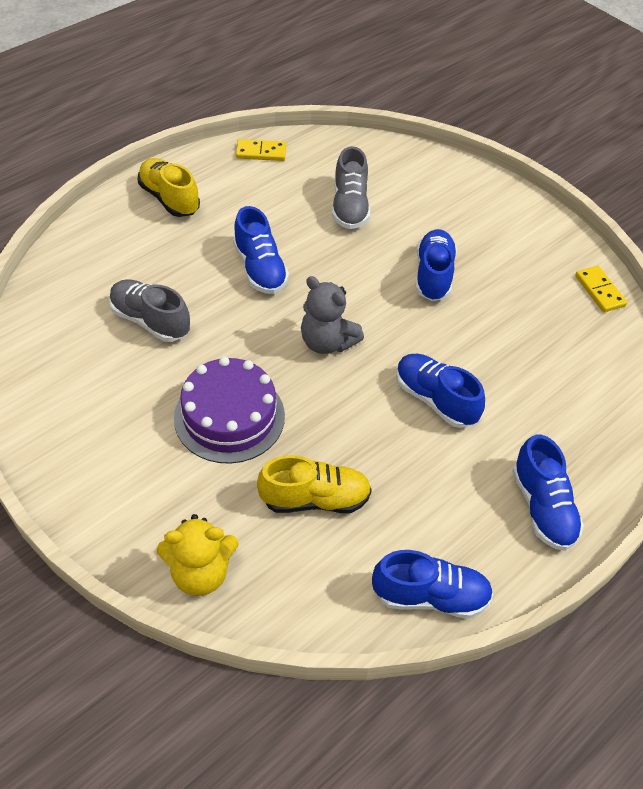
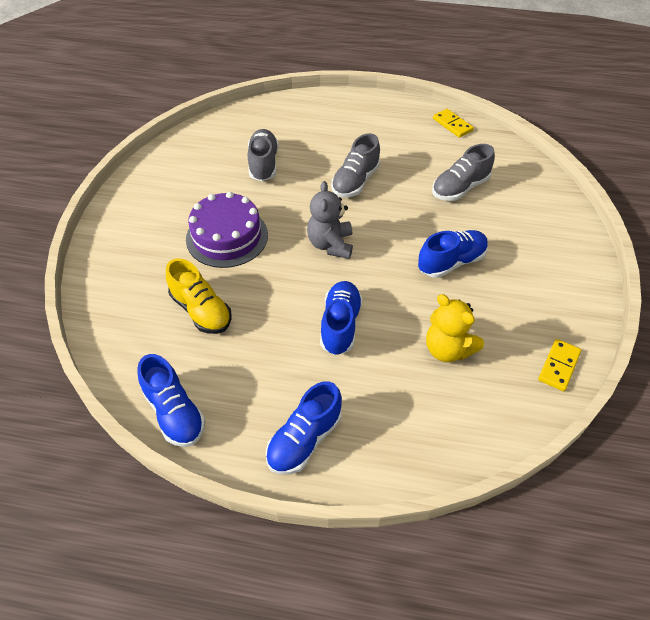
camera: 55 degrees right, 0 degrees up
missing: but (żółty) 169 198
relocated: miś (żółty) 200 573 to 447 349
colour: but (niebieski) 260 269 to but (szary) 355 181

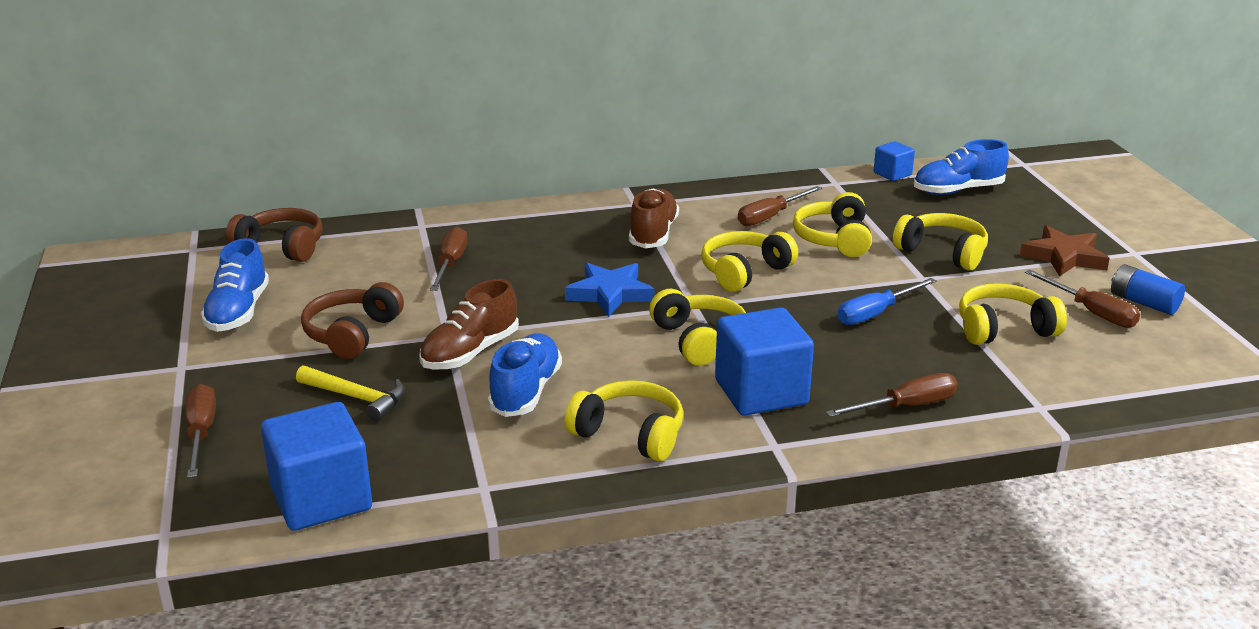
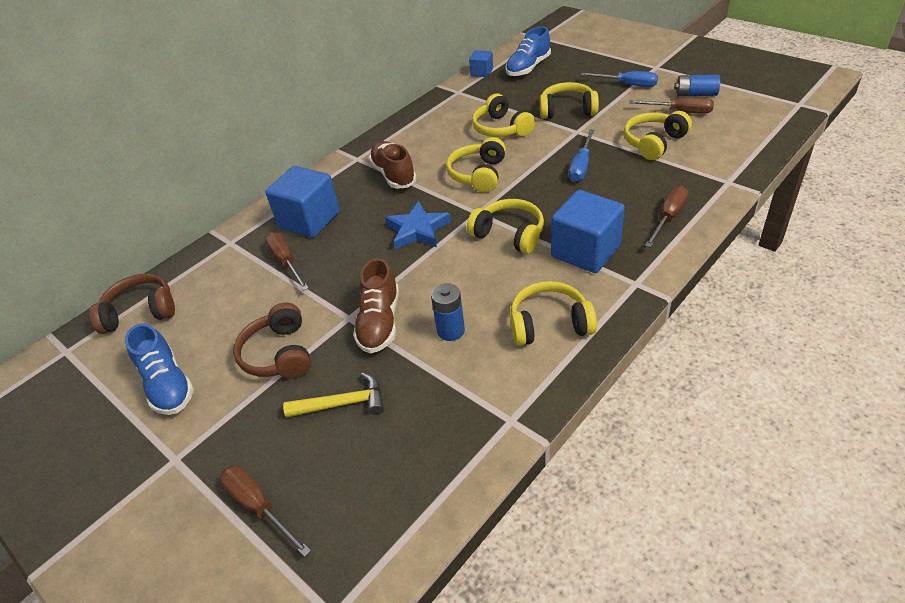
camera: 30 degrees left, 15 degrees up
missing: śrubokręt (brązowy) 770 217
relocated: sześcian (niebieski) 321 499 to 309 220
exchanged: but (niebieski) 526 391 to bateria (niebieski) 451 331; gwiazda (brązowy) 1064 257 to śrubokręt (niebieski) 628 85

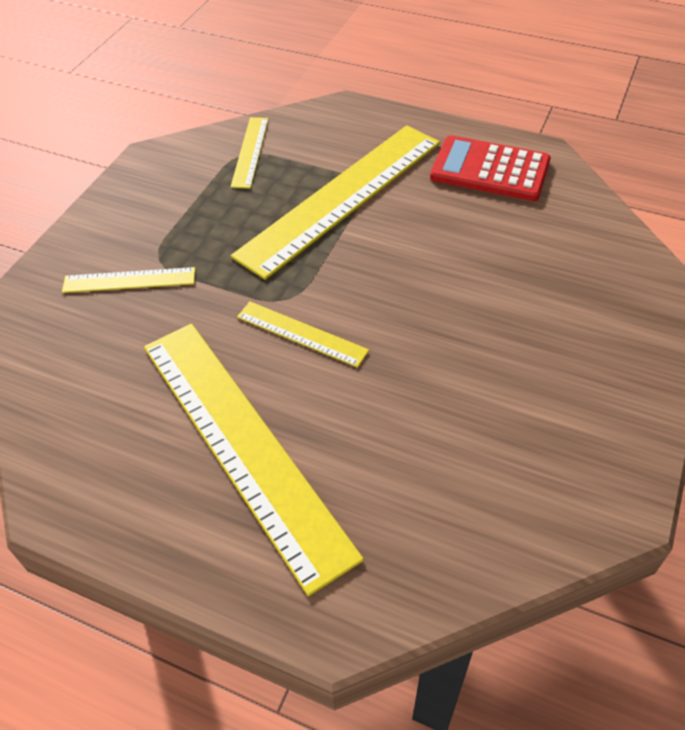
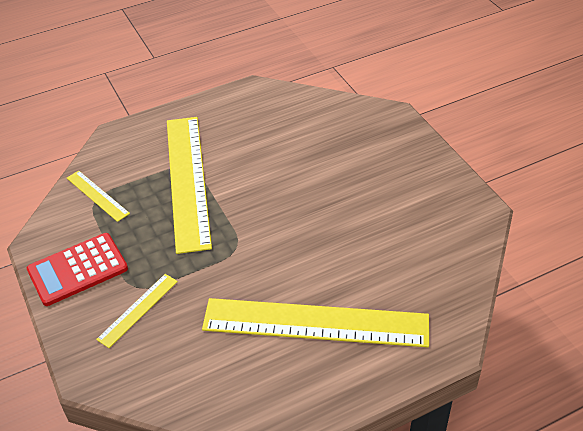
camera: 50 degrees left, 5 degrees down
missing: linijka (żółty) 301 334
relocated: kalkulator (czerwony) 490 170 to 77 269

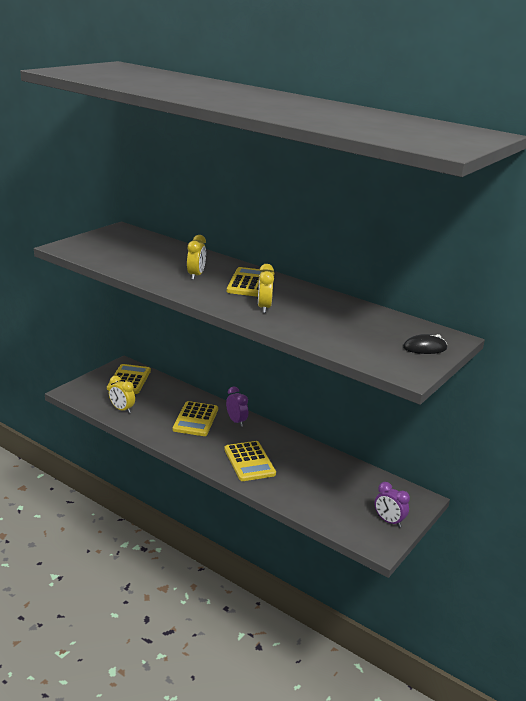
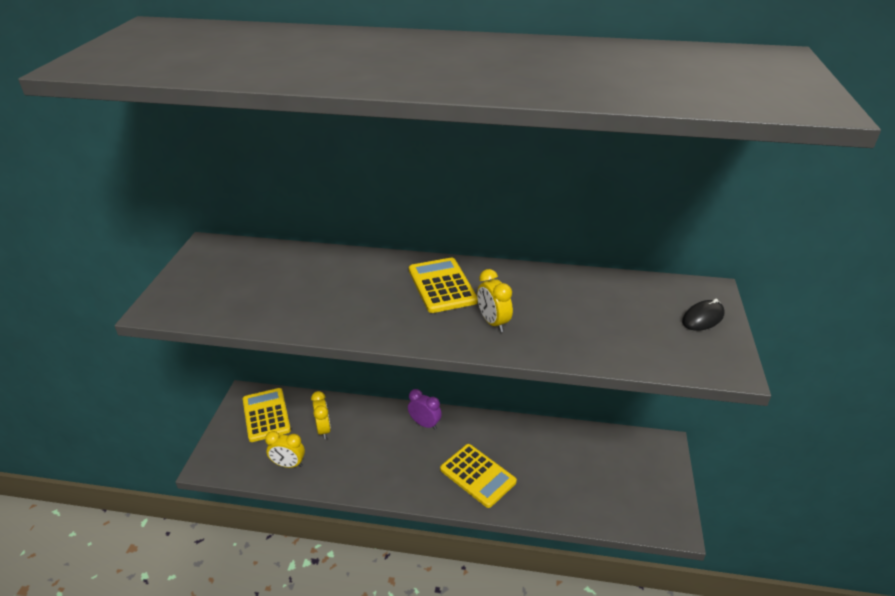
camera: 25 degrees left, 10 degrees up
missing: kalkulator (żółty) 195 419; budzik (fioletowy) 388 521
relocated: budzik (żółty) 196 275 to 323 429

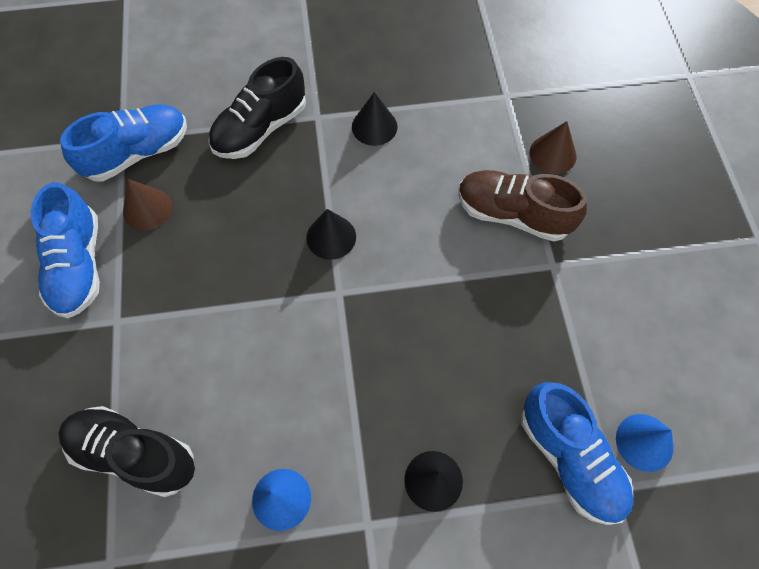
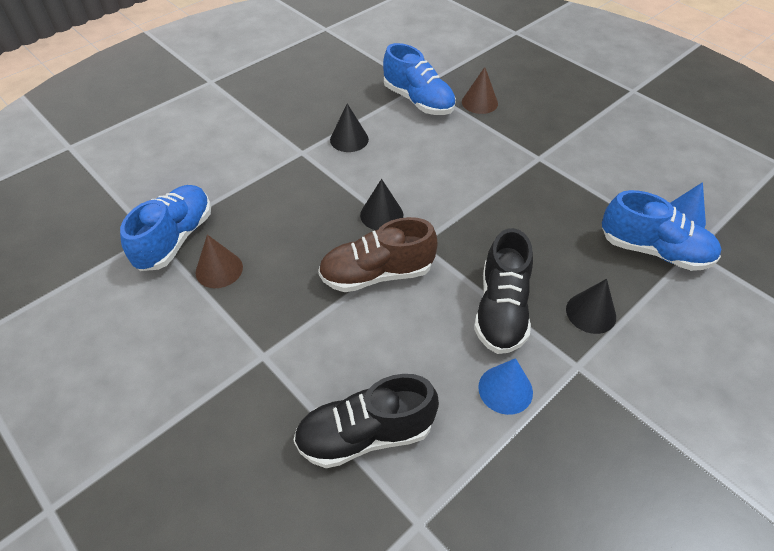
camera: 35 degrees left, 15 degrees down
relocated: but (niebieski) 78 265 to 418 101; but (czarny) 260 129 to 501 310; but (brązowy) 513 214 to 377 274

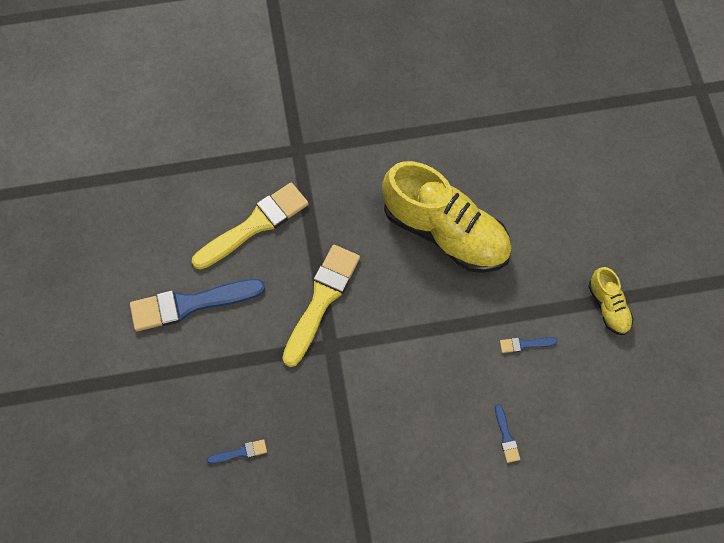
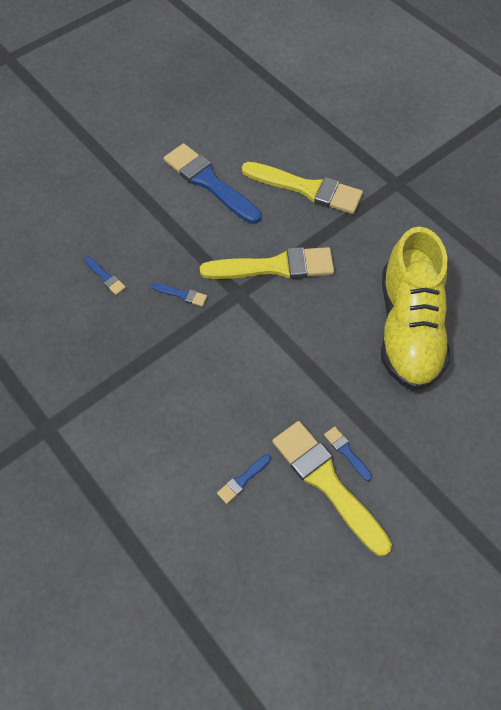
camera: 60 degrees right, 5 degrees down
missing: but (żółty) 608 307
appeared: pędzel (niebieski) 182 295; pędzel (żółty) 327 482

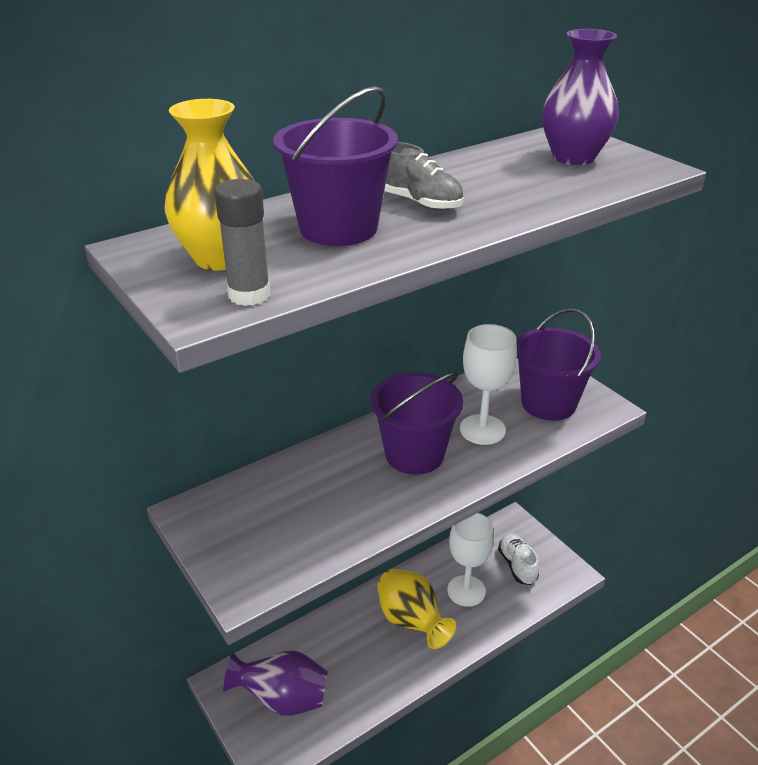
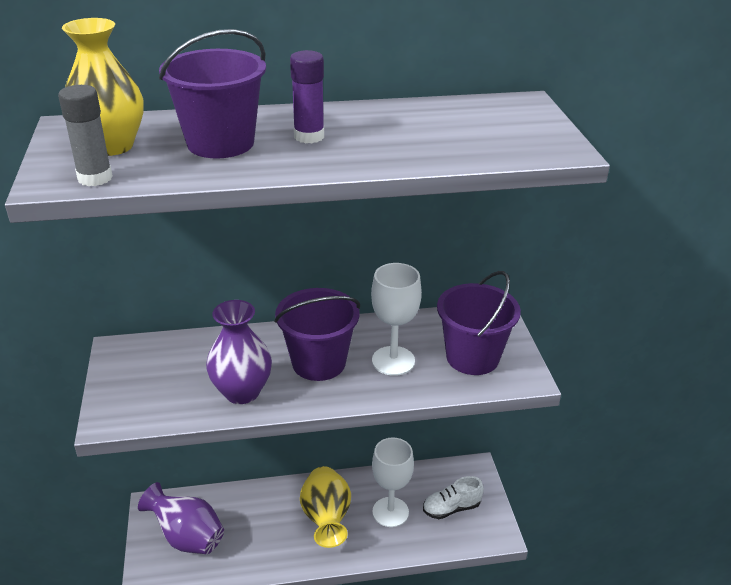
camera: 25 degrees right, 0 degrees up
relocated: wazon (fioletowy) 573 157 to 242 392
exchanged: but (szary) 419 203 to klej w sztyfcie (fioletowy) 309 136
spun: but (biały) 517 565 = 451 508 120 degrees counterclockwise

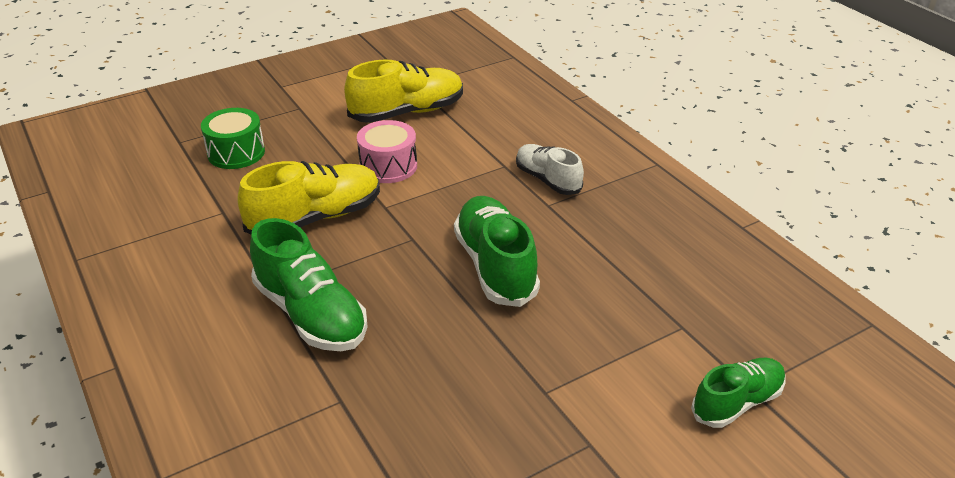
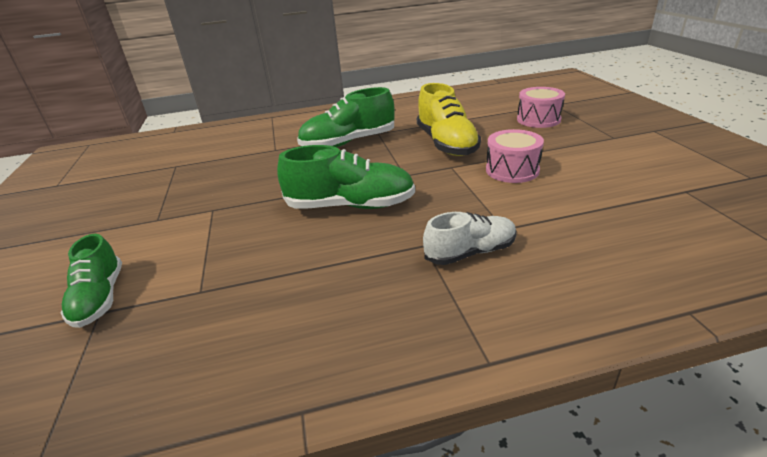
camera: 110 degrees right, 5 degrees down
missing: but (żółty) 407 112
colour: bęben (zielony) 236 153 to bęben (różowy) 538 119

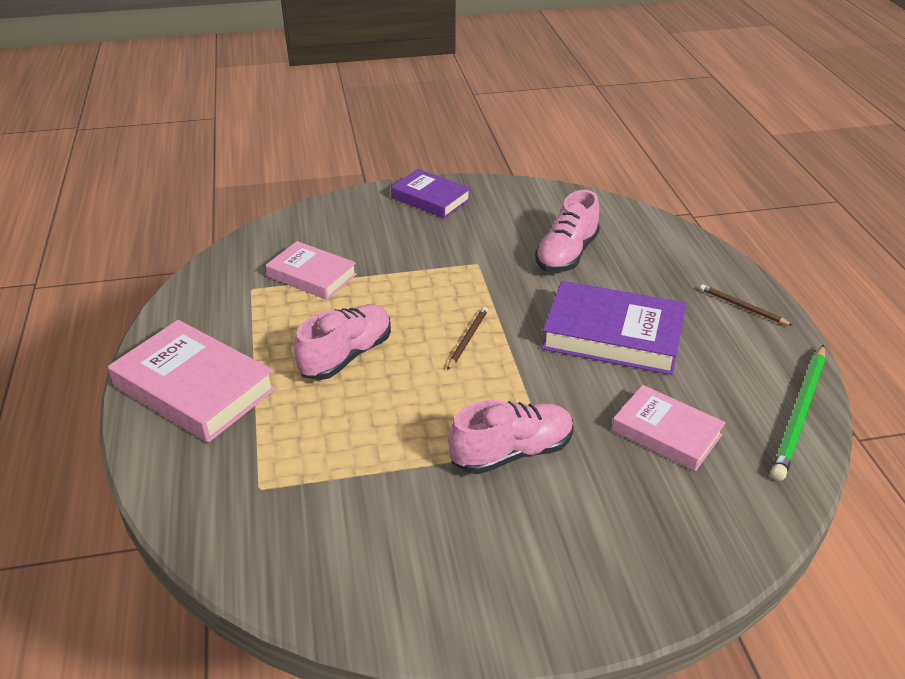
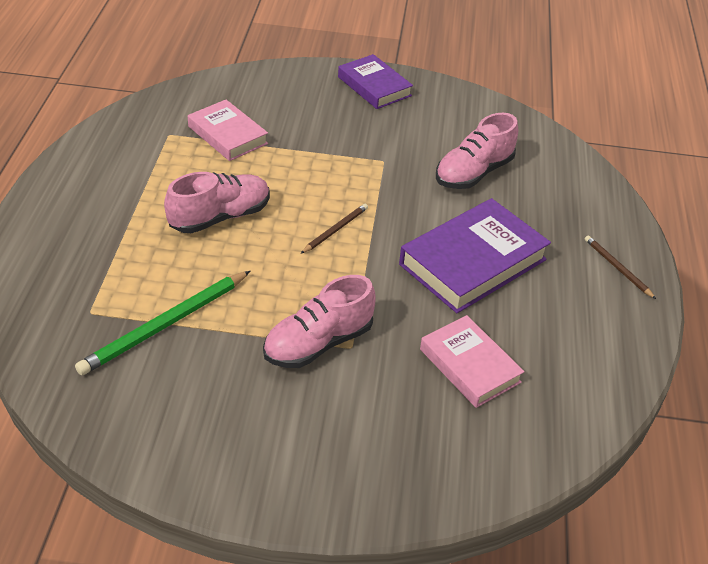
camera: 15 degrees right, 5 degrees up
missing: książka (różowy) 194 388
relocated: ołówek (zielony) 800 413 to 166 325
spun: but (różowy) 511 452 = 318 343 150 degrees clockwise; książka (fioletowy) 613 335 = 473 262 75 degrees counterclockwise

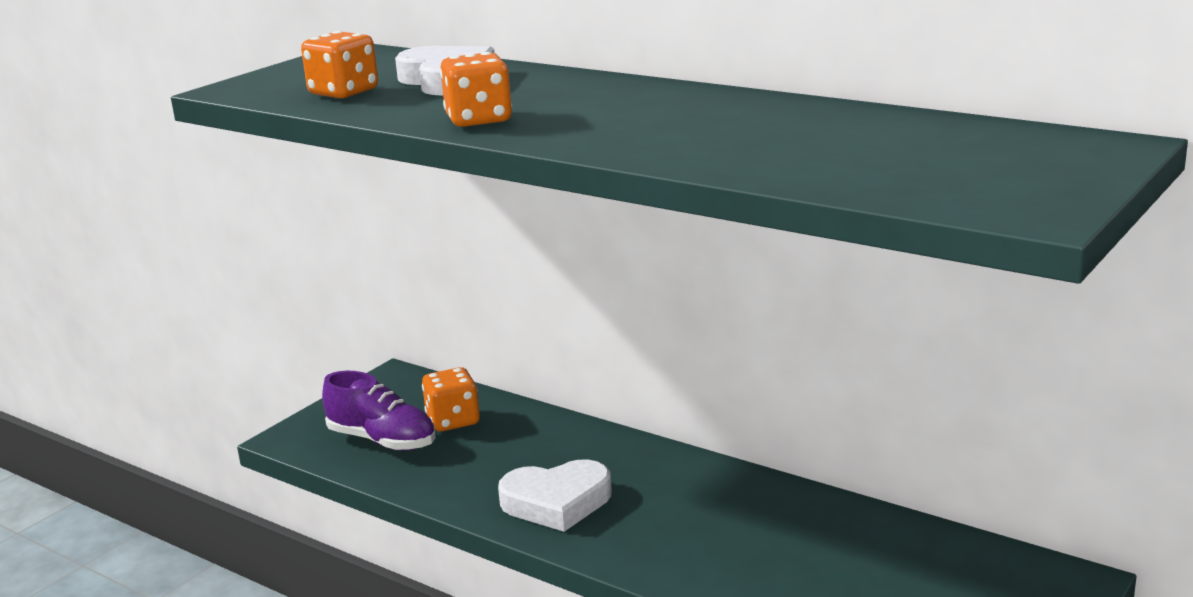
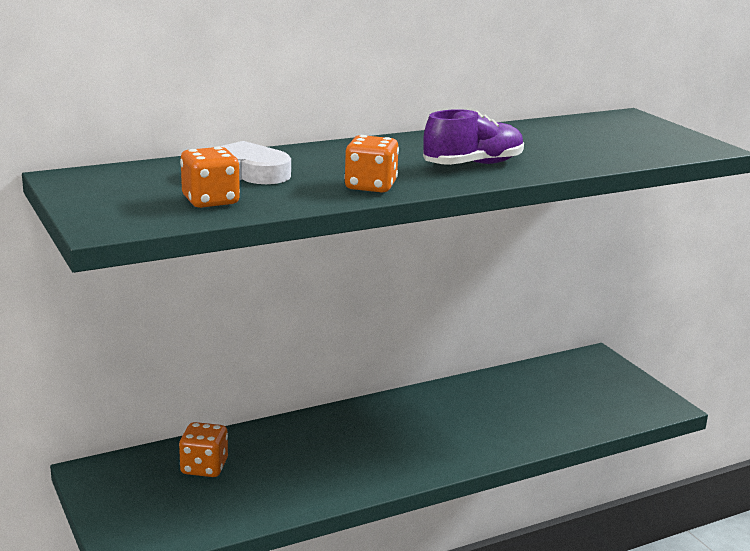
camera: 65 degrees left, 0 degrees up
missing: serce (biały) 557 502
relocated: but (fioletowy) 382 440 to 473 165

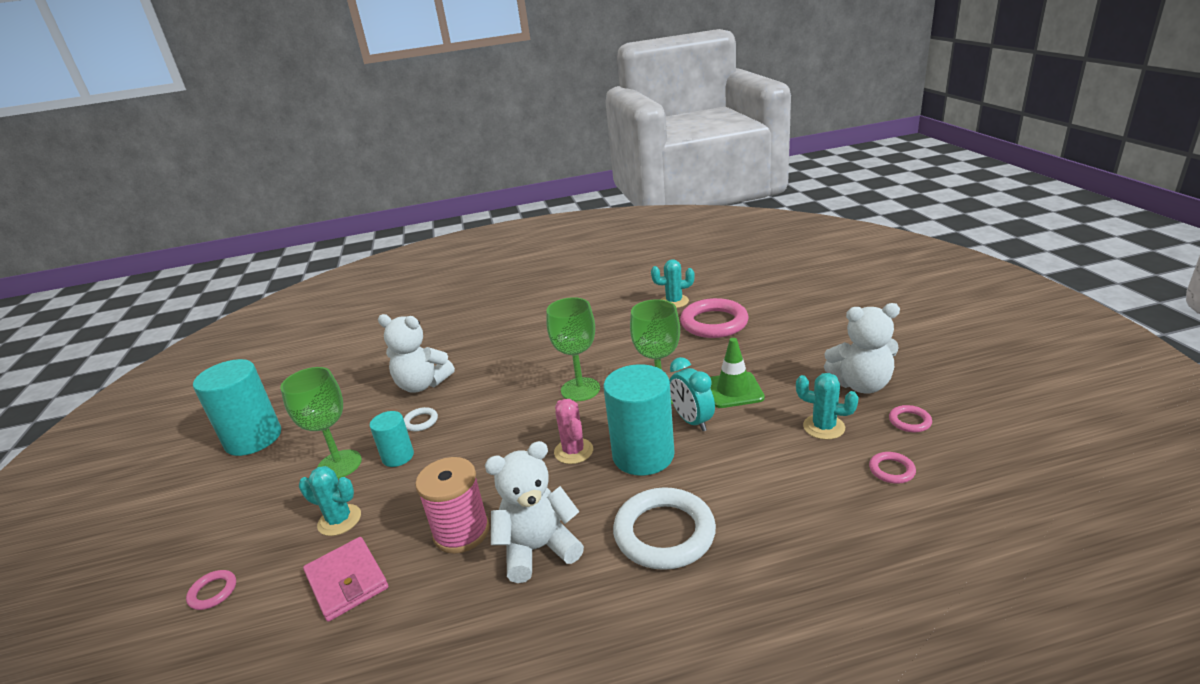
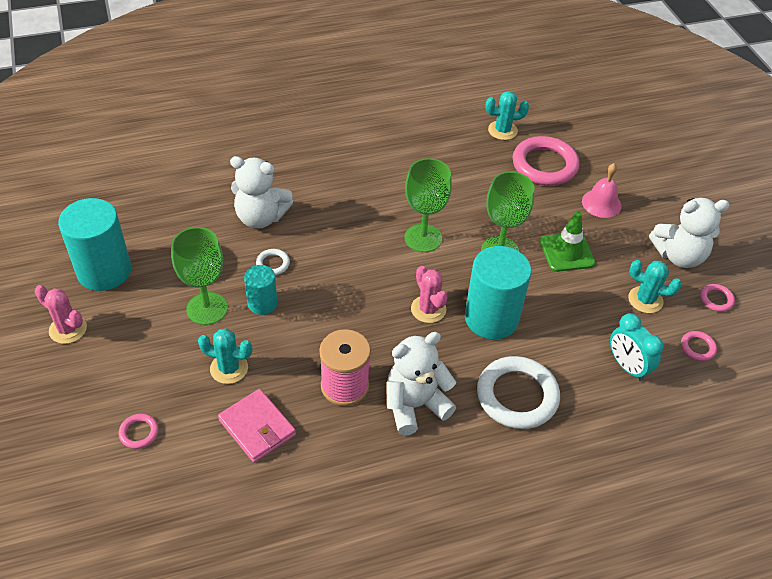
camera: 10 degrees left, 20 degrees up
appeared: kaktus (różowy) 68 329; dzwonek (różowy) 601 203
relocated: budzik (turkusowy) 692 421 to 627 366

